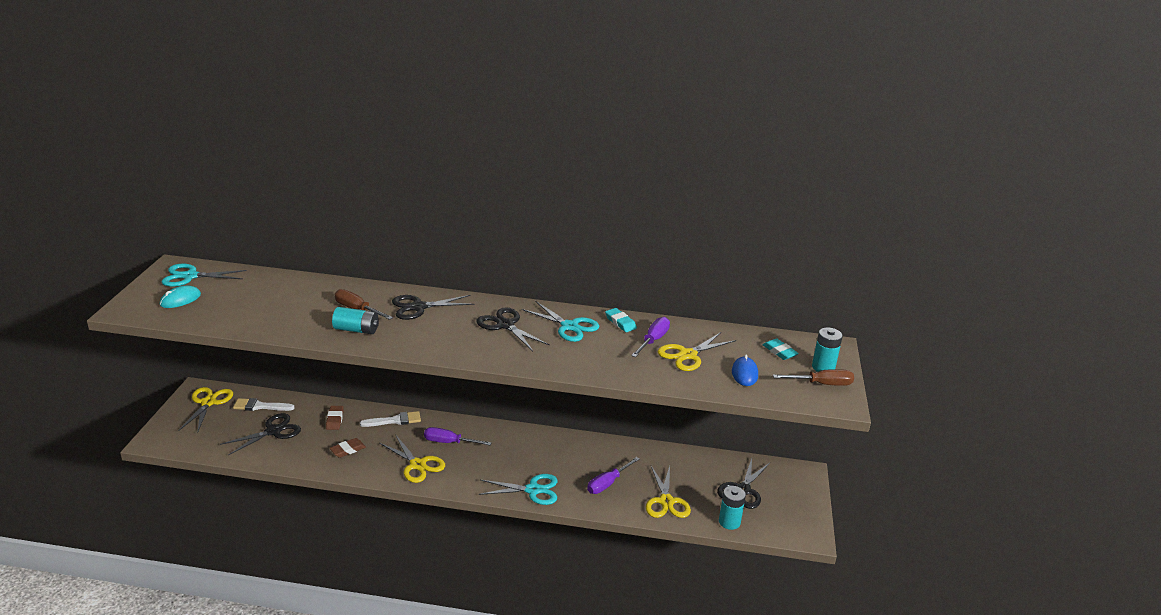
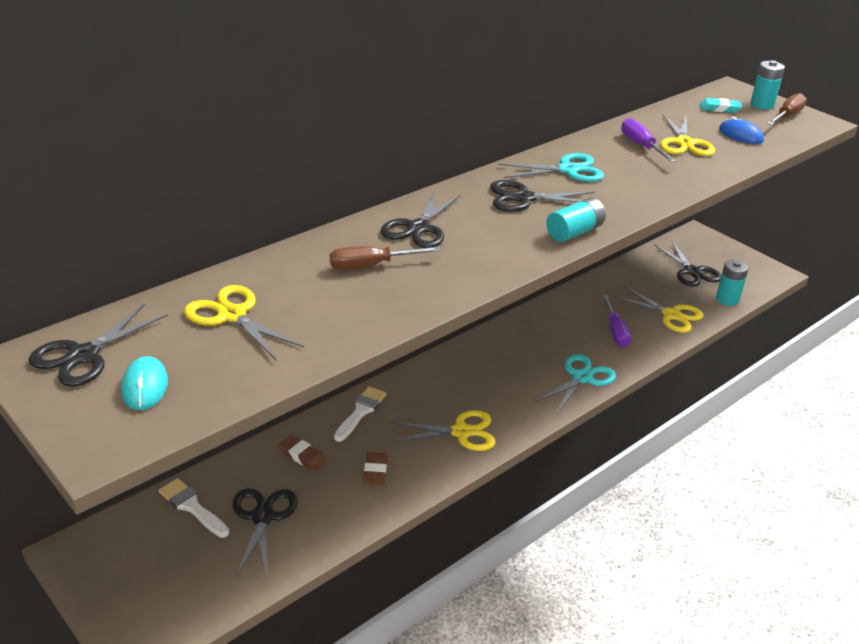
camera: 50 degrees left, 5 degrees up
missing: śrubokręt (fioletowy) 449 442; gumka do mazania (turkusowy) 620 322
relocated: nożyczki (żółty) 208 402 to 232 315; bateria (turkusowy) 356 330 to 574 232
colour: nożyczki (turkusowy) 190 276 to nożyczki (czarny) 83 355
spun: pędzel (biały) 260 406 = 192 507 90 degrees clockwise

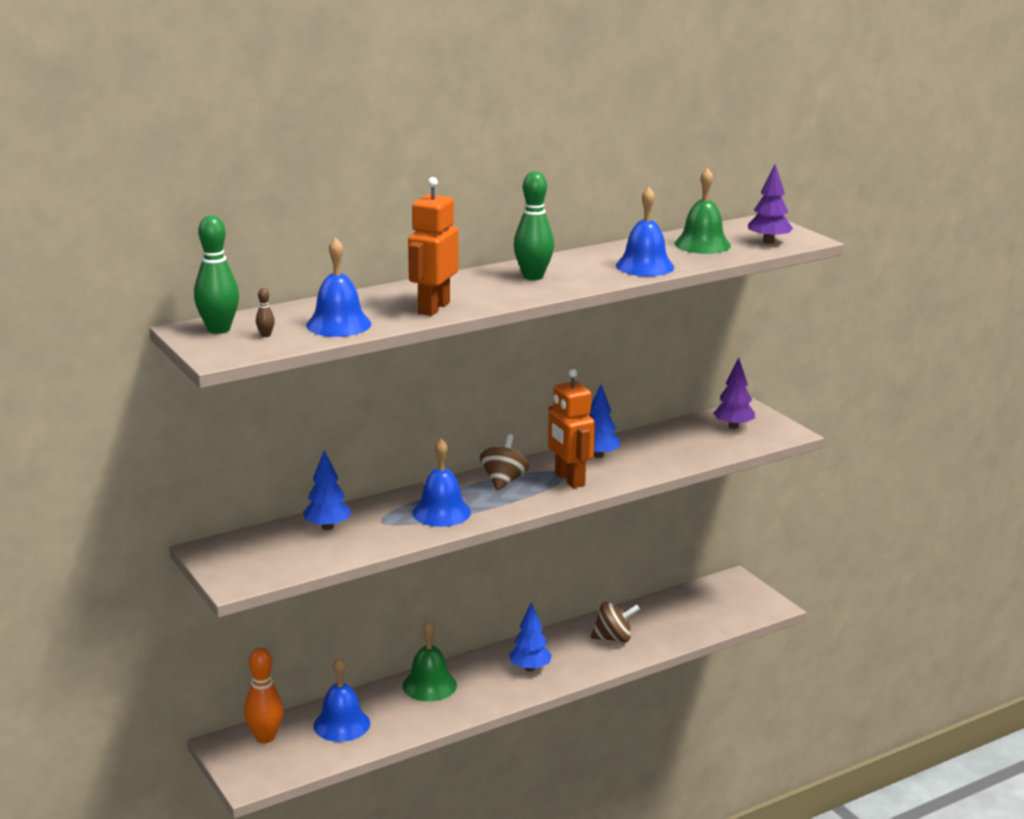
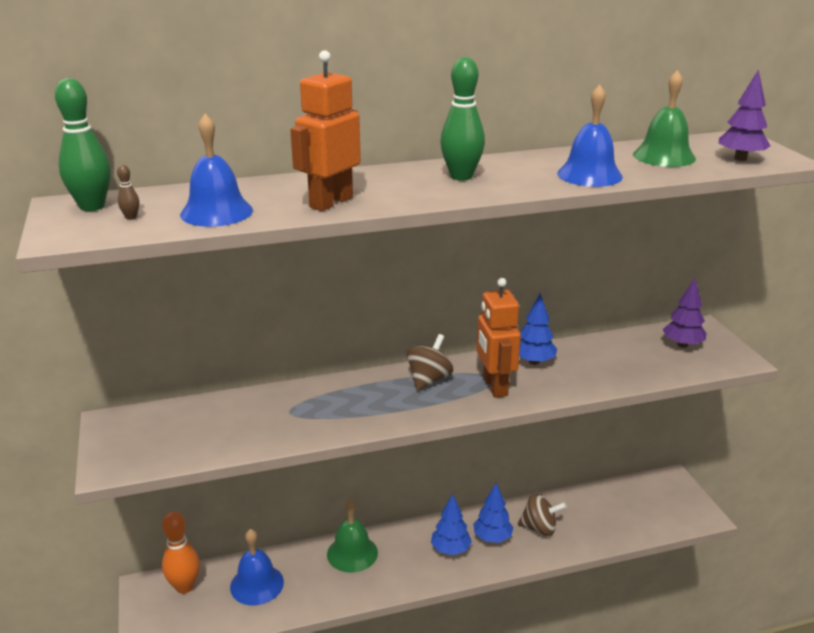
camera: 15 degrees right, 5 degrees up
missing: dzwonek (niebieski) 441 512
relocated: drzewko (niebieski) 327 527 to 492 538

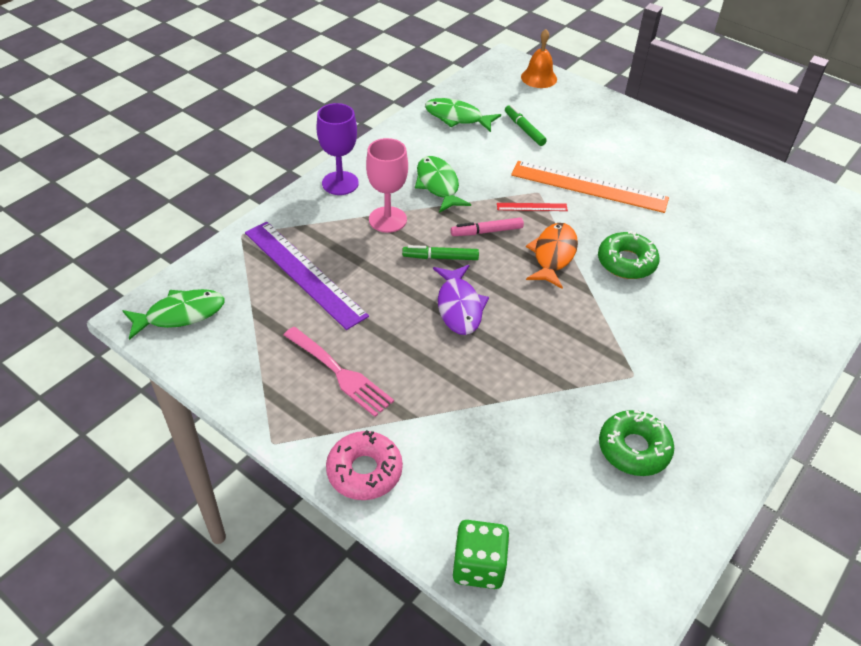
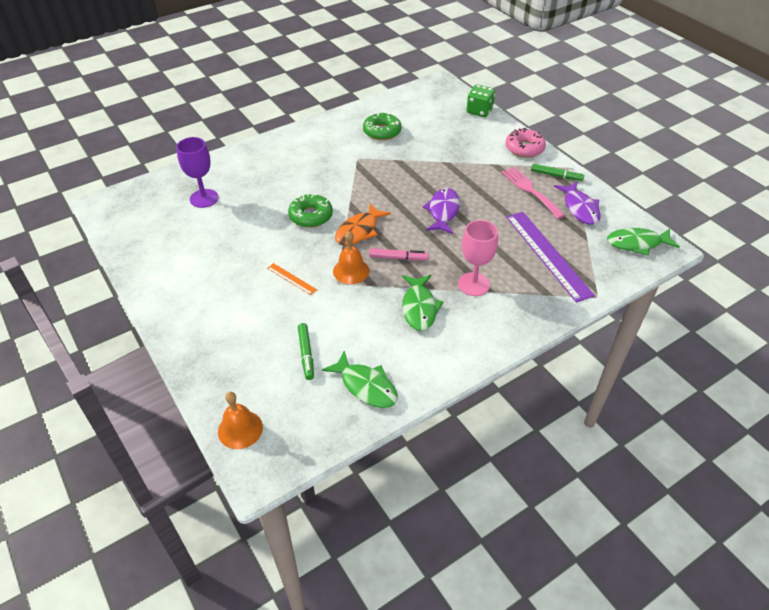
camera: 160 degrees left, 0 degrees up
appeared: ryba (fioletowy) 580 208
relocated: kielich (fioletowy) 340 183 to 204 198; flamaster (zielony) 440 257 to 556 176
exchanged: linijka (czerwony) 532 207 to dzwonek (pomarańczowy) 351 271
size: linijka (pomarańczowy) 589 186 = 291 279 x0.44

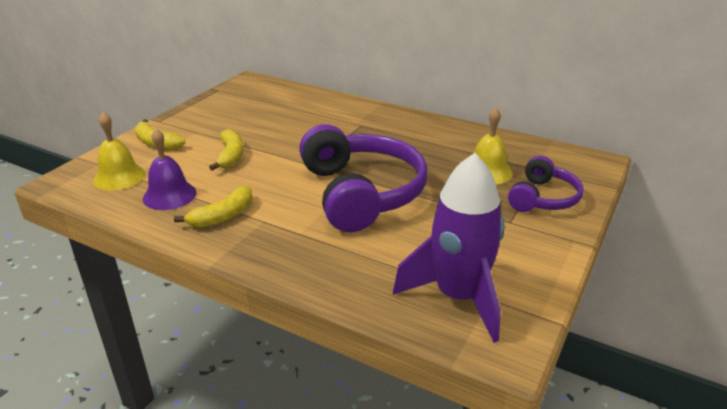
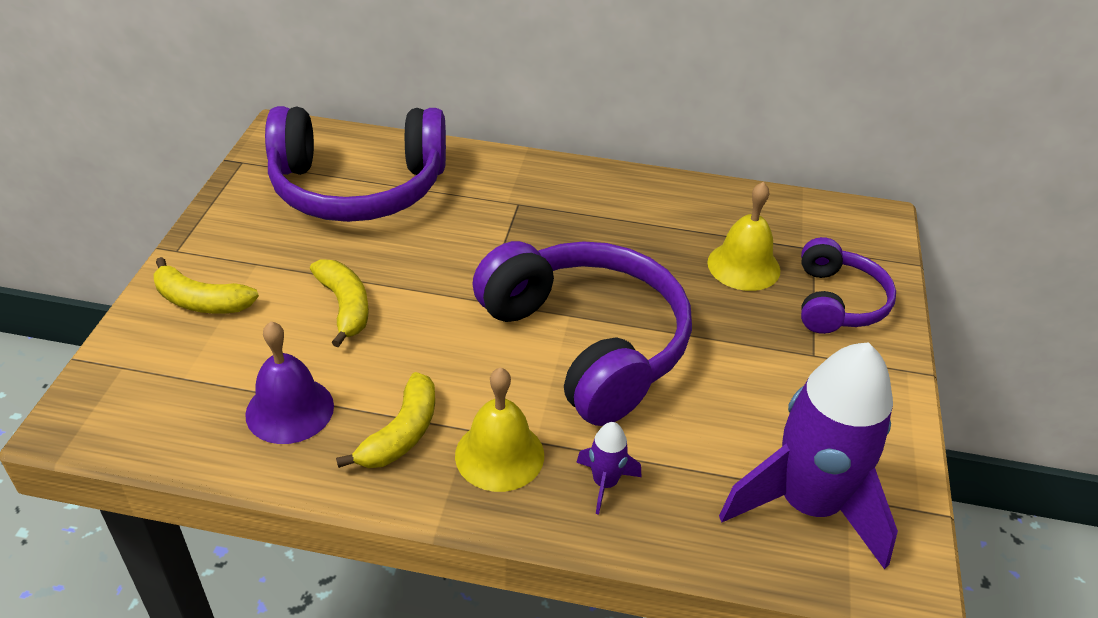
camera: 20 degrees left, 10 degrees up
appeared: słuchawki (fioletowy) 358 188; rakieta (fioletowy) 605 483
relocated: dzwonek (żółty) 119 177 to 499 455

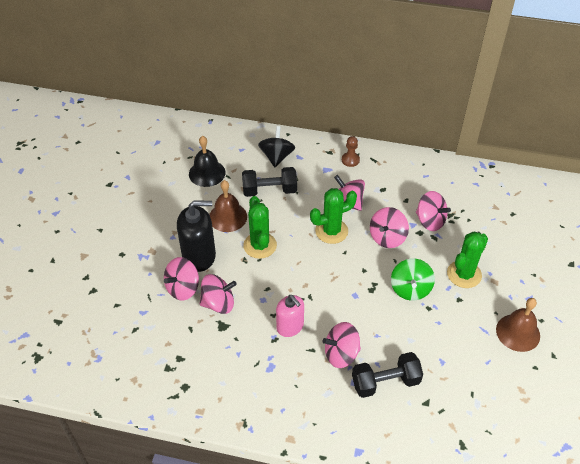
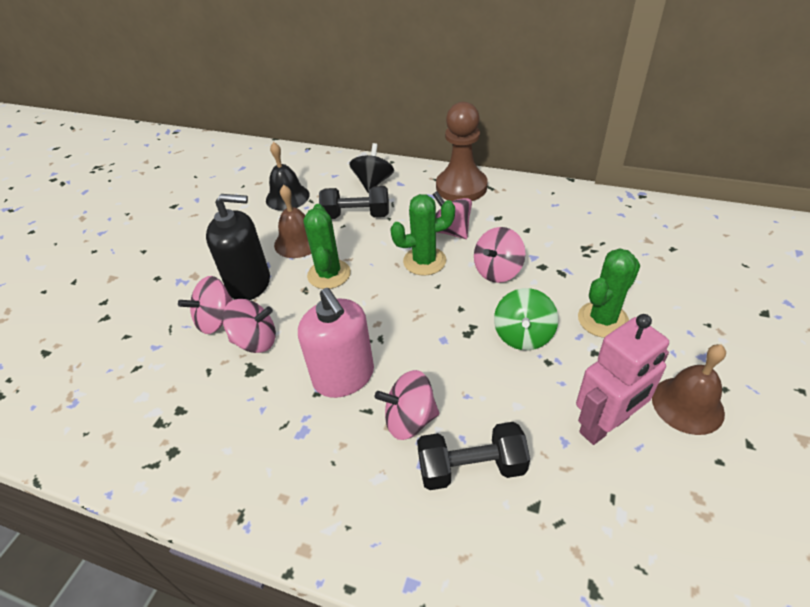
camera: 10 degrees right, 5 degrees down
missing: bączek (różowy) 430 221
appeared: robot (różowy) 605 425
size: dozownik mydła (różowy) 290 326 = 344 376 x1.53; pionek (brązowy) 350 160 = 461 187 x2.30

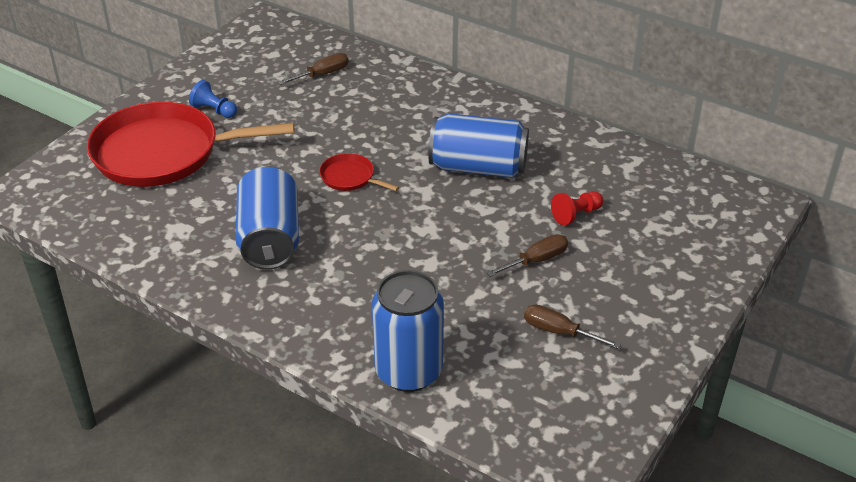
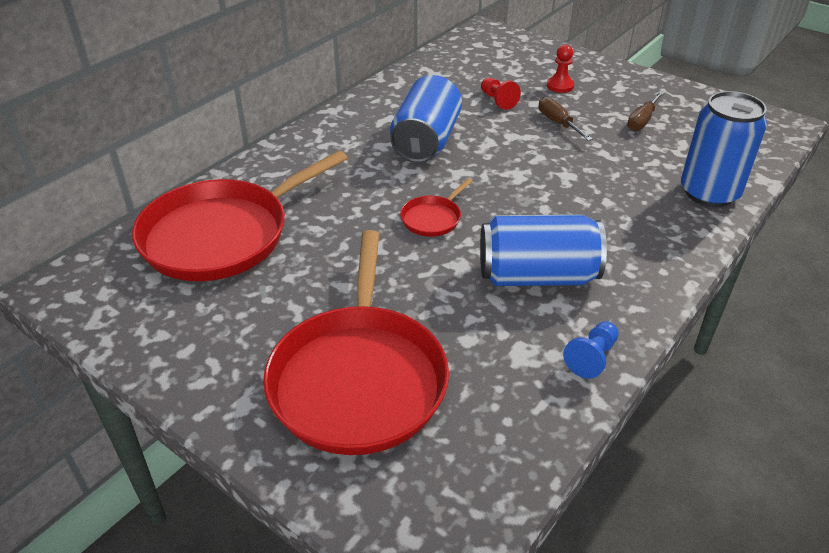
camera: 85 degrees left, 0 degrees up
appeared: pionek (czerwony) 560 86
relocated: pionek (niebieski) 214 110 to 592 357
exchanged: śrubokręt (brązowy) 322 74 to patelnia (czerwony) 222 235

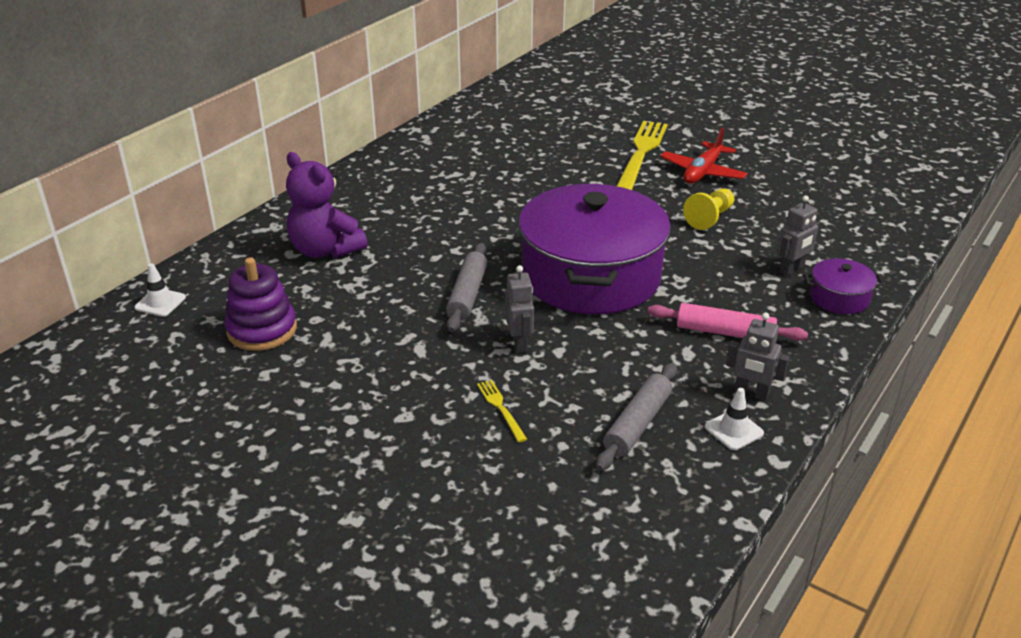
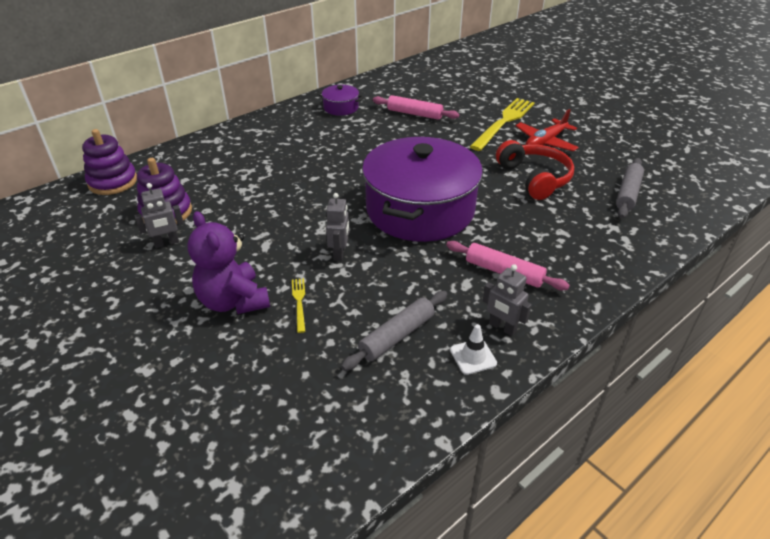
camera: 15 degrees right, 5 degrees up
appeared: wałek do ciasta (różowy) 414 114
relocated: miś (fioletowy) 325 250 to 233 301; wałek do ciasta (szary) 467 295 to 627 193; robot (szary) 792 269 to 167 243; garnek (fioletowy) 839 298 to 341 108
exchanged: pachołek (biały) 160 302 to zabawka nakładanka (fioletowy) 113 182; pionek (żółty) 709 218 to słuchawki (czerwony) 534 178

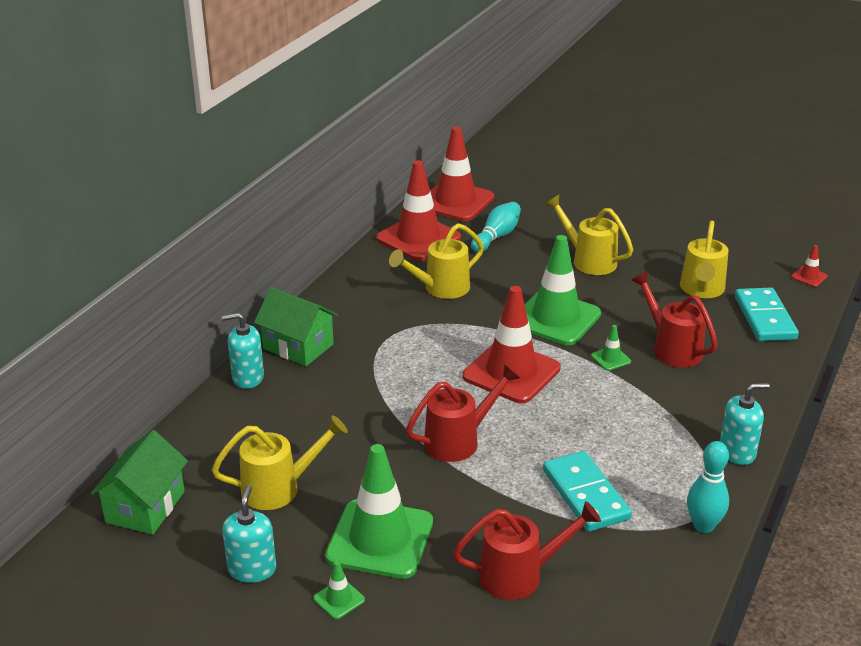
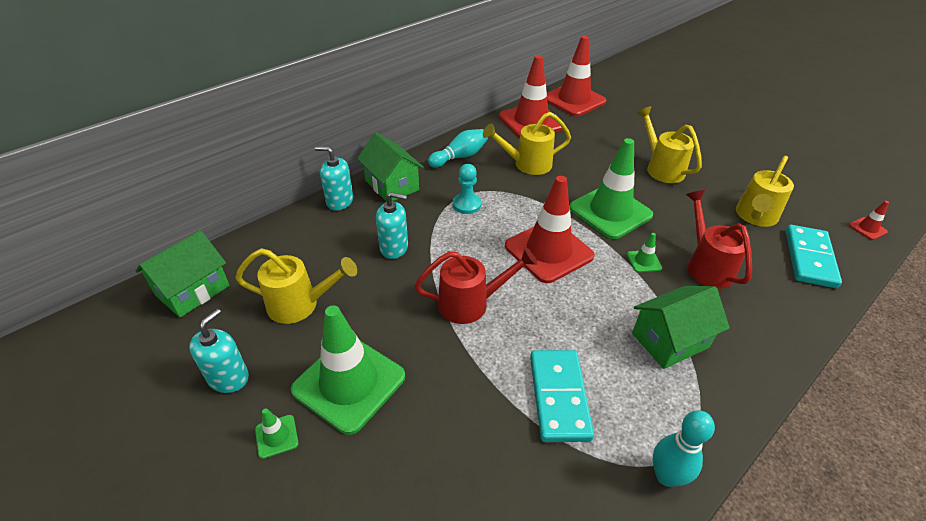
camera: 20 degrees right, 10 degrees up
missing: konewka (czerwony) 520 575
appeared: pionek (turkusowy) 466 205; domek (zielony) 670 340
relocated: kręgiel (turkusowy) 496 236 to 460 157; dozownik mydła (turkusowy) 737 452 to 394 247

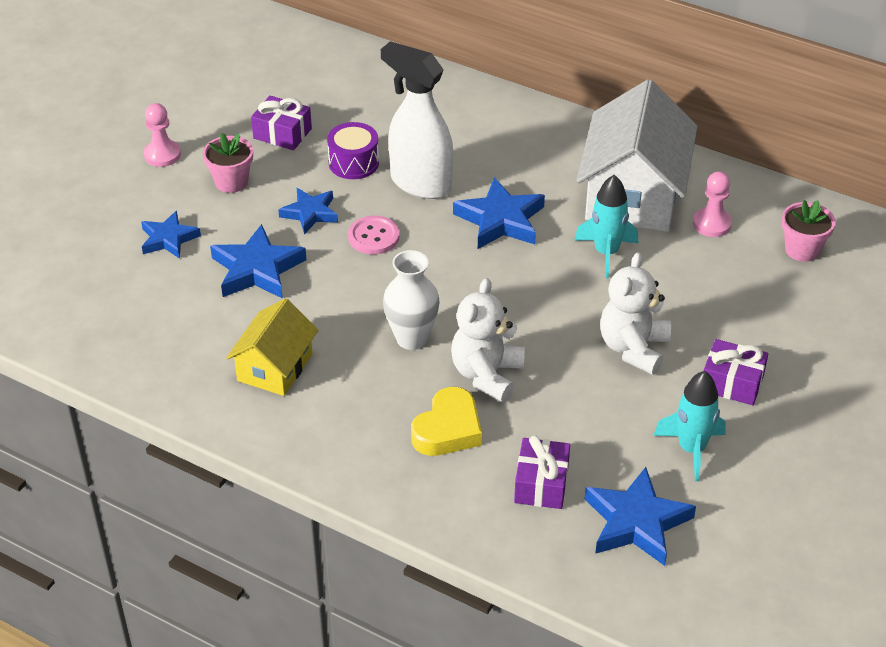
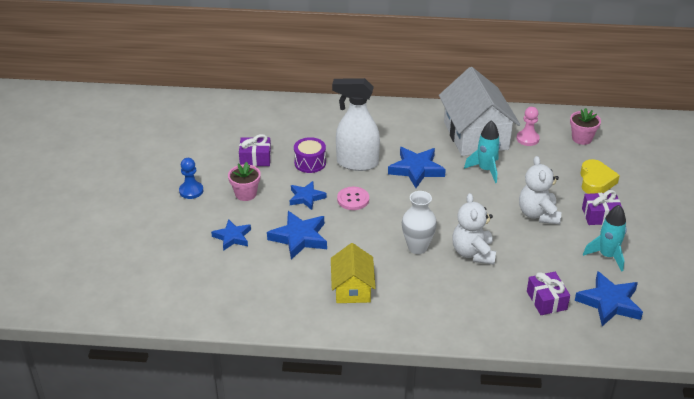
camera: 25 degrees left, 5 degrees down
relocated: serce (żółty) 448 429 to 596 181
colour: pionek (różowy) 162 155 to pionek (niebieski) 191 191

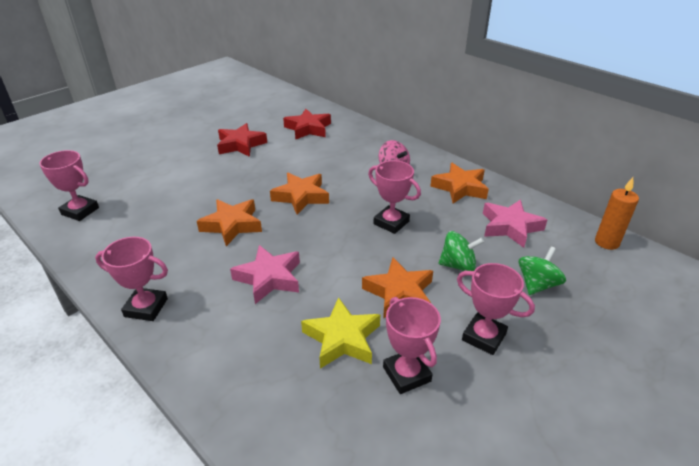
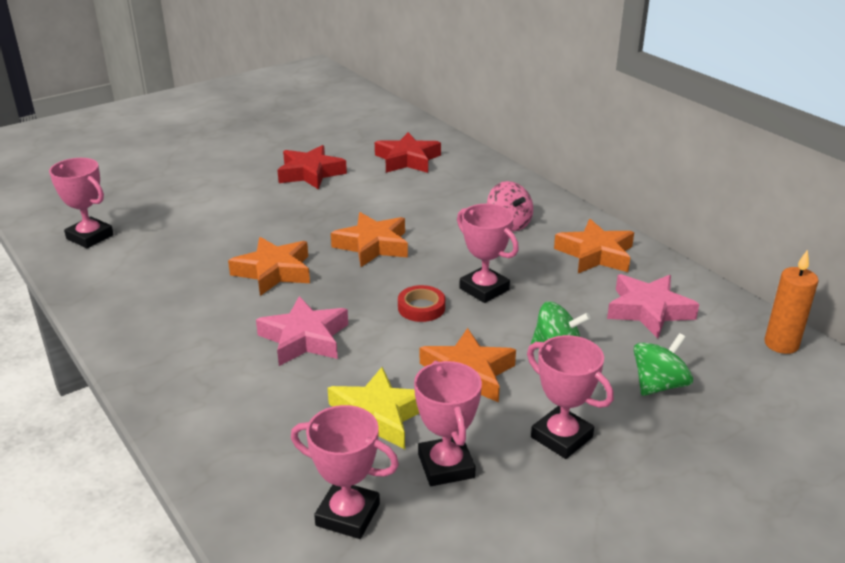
camera: 10 degrees right, 5 degrees down
appeared: taśma klejąca (czerwony) 421 307
relocated: puchar (różowy) 146 307 to 348 515

